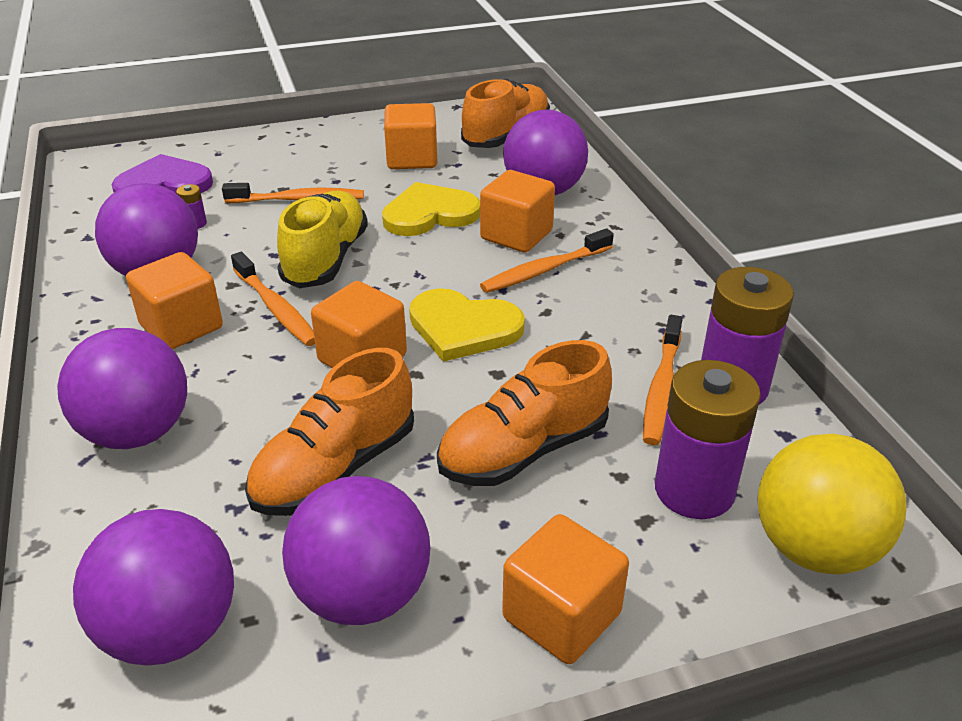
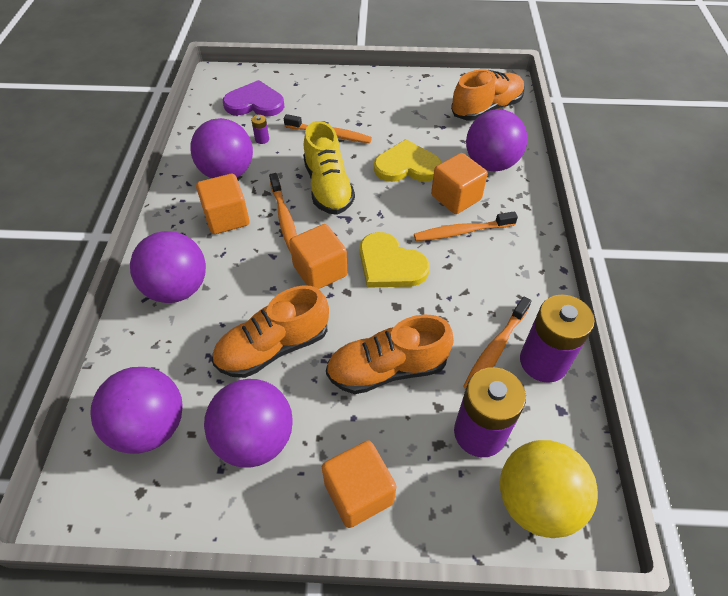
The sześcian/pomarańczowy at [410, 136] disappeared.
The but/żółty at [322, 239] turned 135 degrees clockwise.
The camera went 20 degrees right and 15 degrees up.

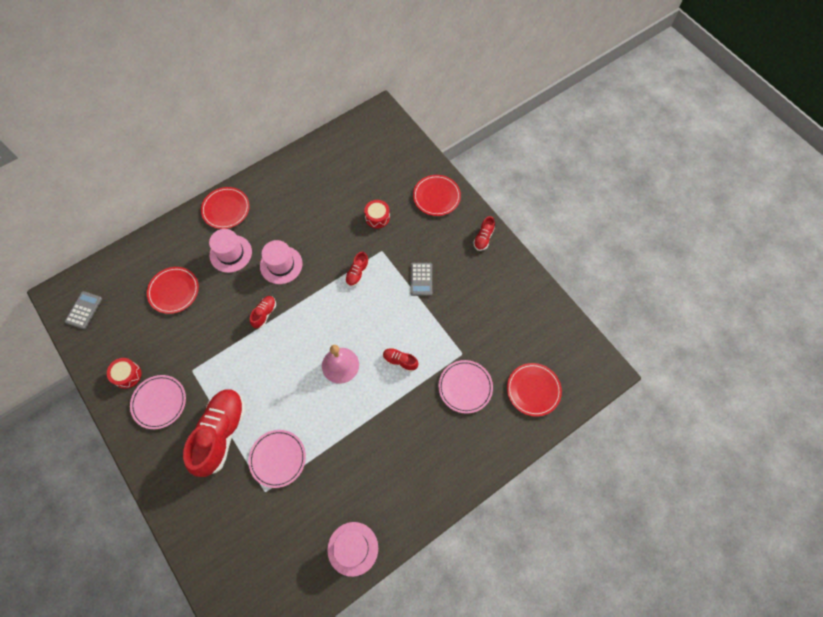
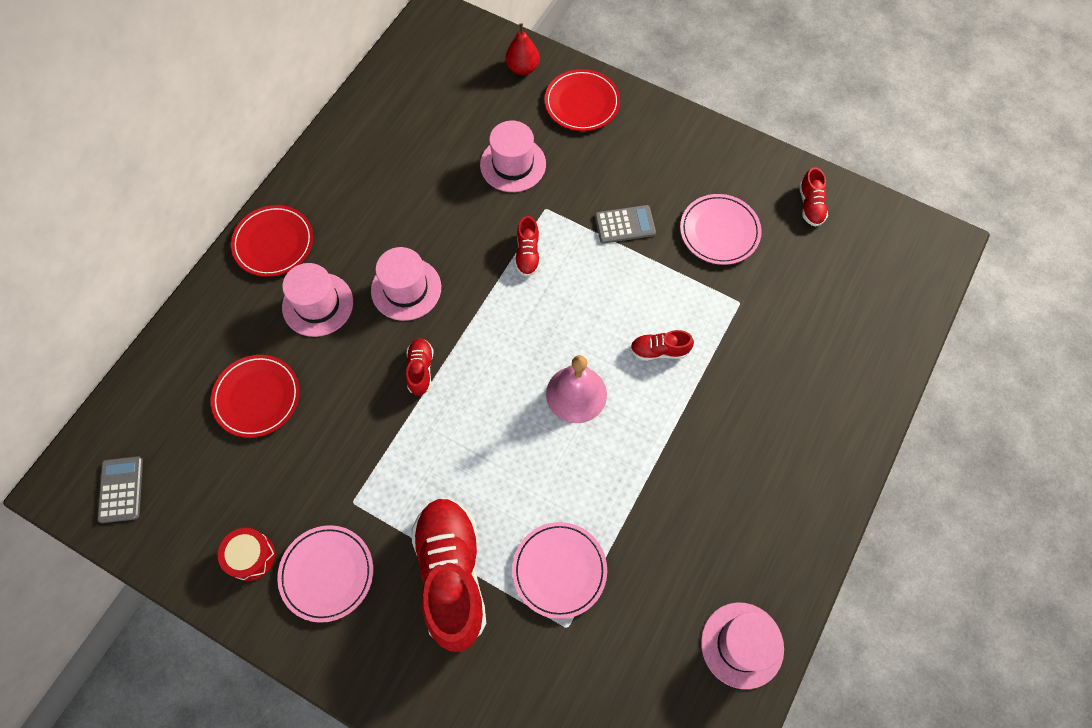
The bęben/czerwony at [377, 214] was replaced by the kapelusz/różowy at [513, 156].
The but/czerwony moved from [484, 233] to [813, 197].
The kalkulator/szary at [421, 279] turned 75 degrees counterclockwise.
The talerz/różowy moved from [465, 387] to [721, 229].
The talerz/czerwony at [534, 390] disappeared.
The gruszka/czerwony at [523, 49] appeared.
The camera went 25 degrees left and 0 degrees up.

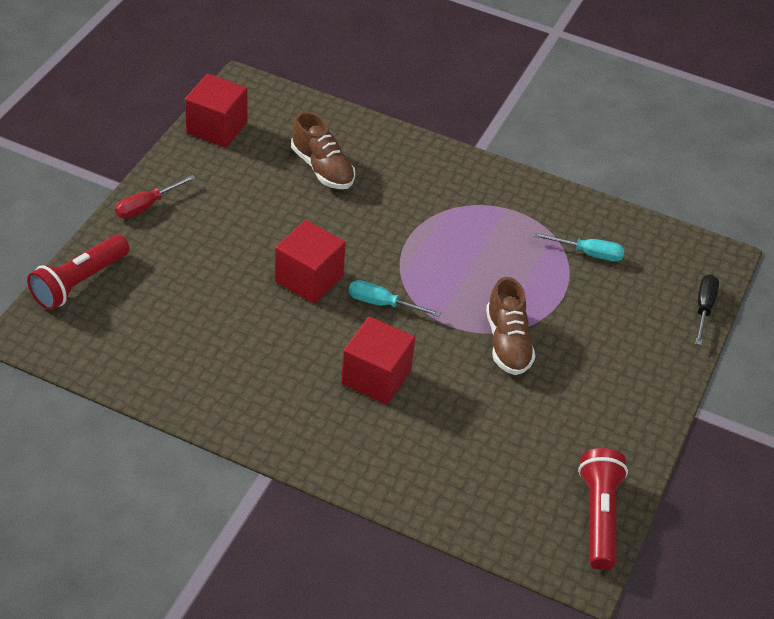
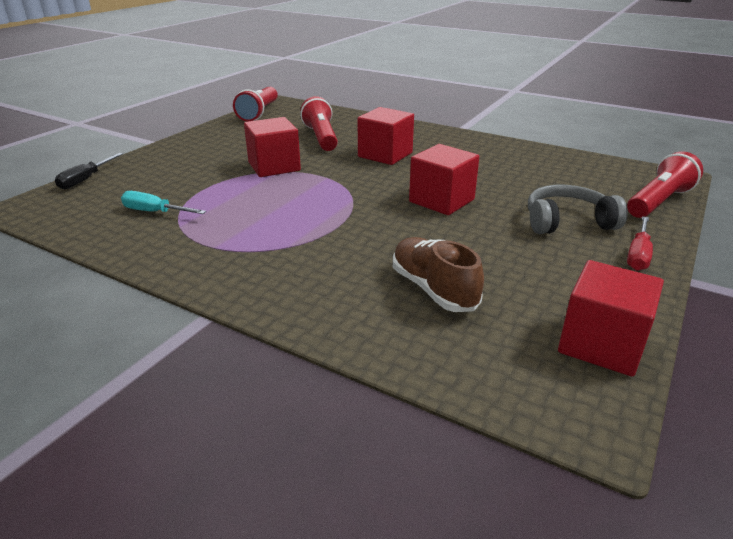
The śrubokręt/czerwony at [155, 196] turned 150 degrees clockwise.
The but/brązowy at [510, 326] was replaced by the sześcian/czerwony at [272, 147].
The śrubokręt/turkusowy at [394, 298] disappeared.
The latarka/czerwony at [319, 123] appeared.
The słuchawki/szary at [578, 209] appeared.
The camera went 170 degrees left and 15 degrees down.

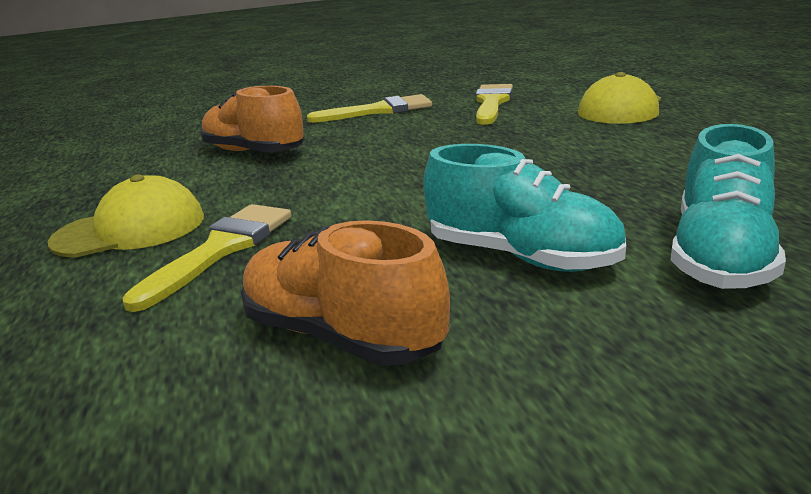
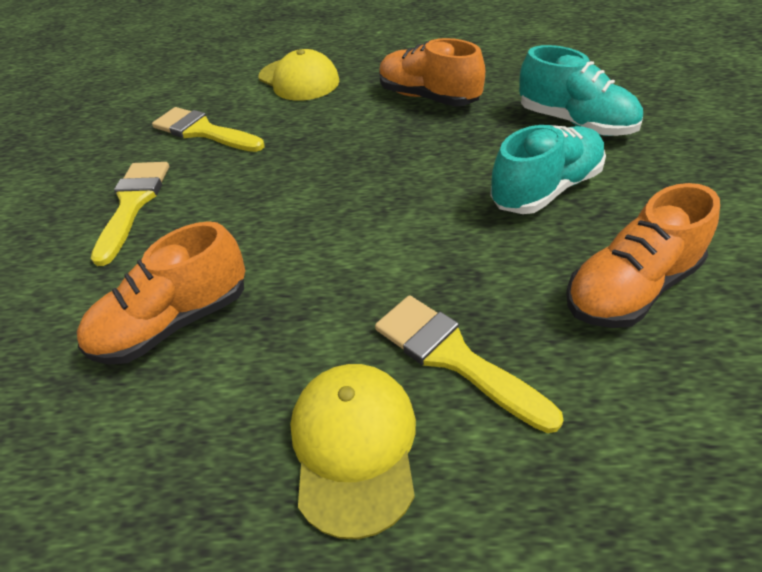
The but/pomarańczowy at [432, 72] appeared.
The camera went 70 degrees left and 20 degrees up.

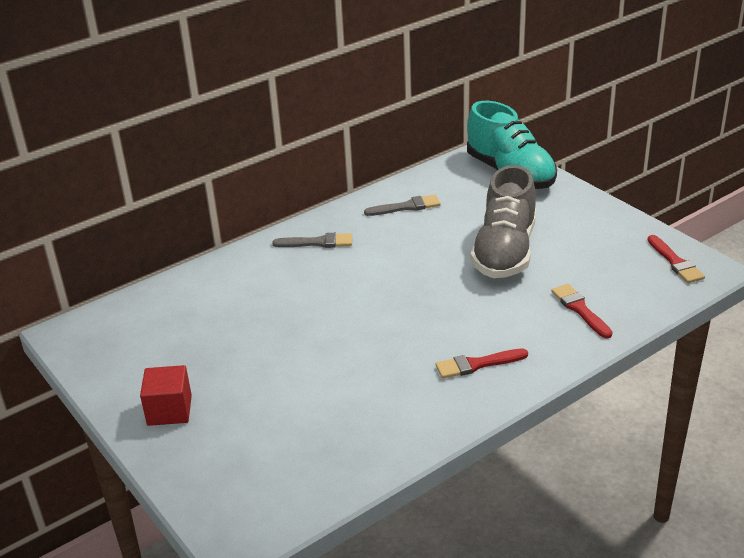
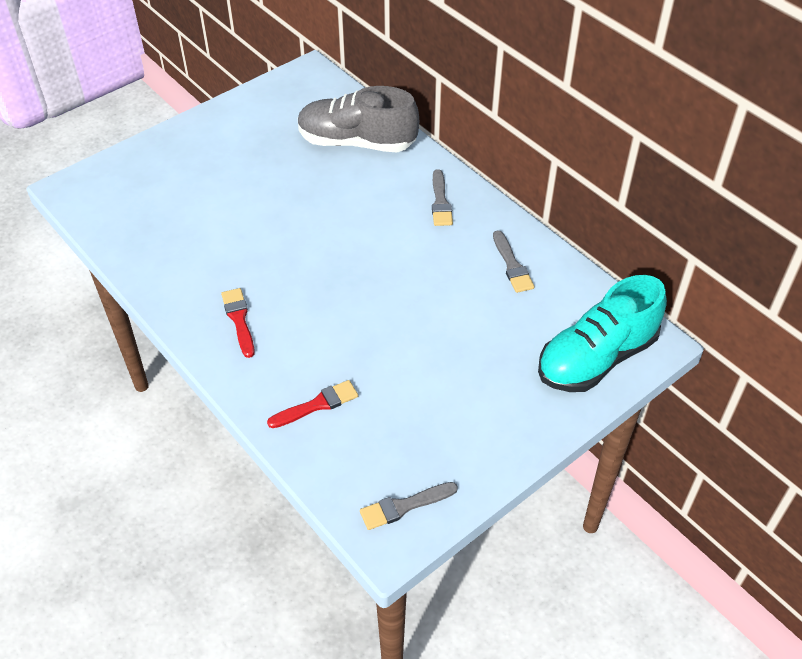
The but/szary moved from [503, 221] to [358, 119].
The pędzel/czerwony at [676, 259] became the pędzel/szary at [409, 506].
The sześcian/czerwony at [166, 395] disappeared.
The camera went 85 degrees right and 15 degrees up.

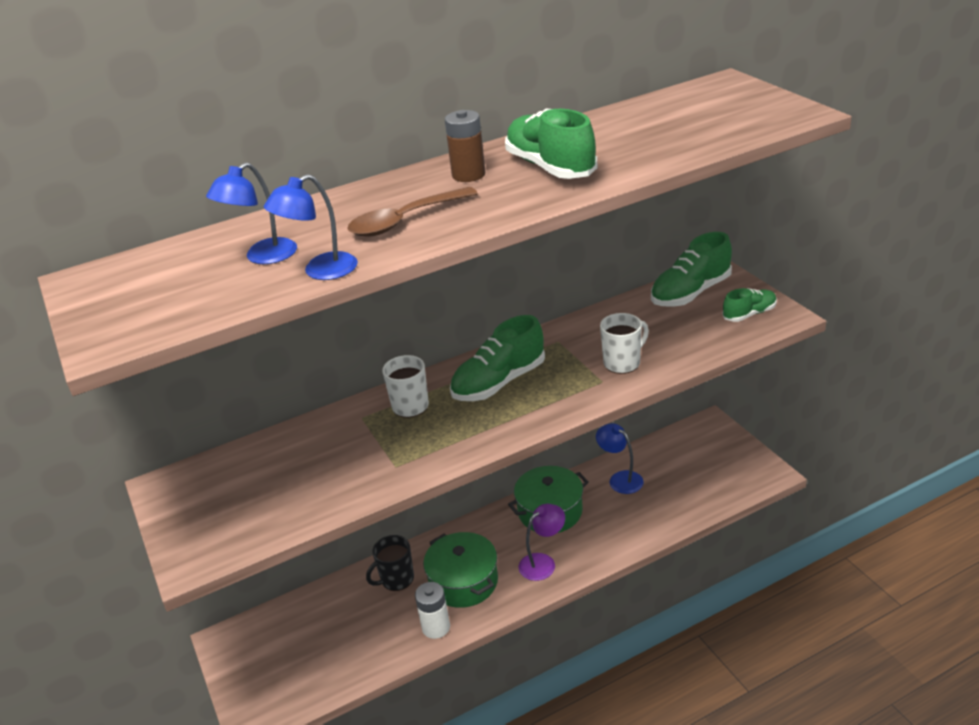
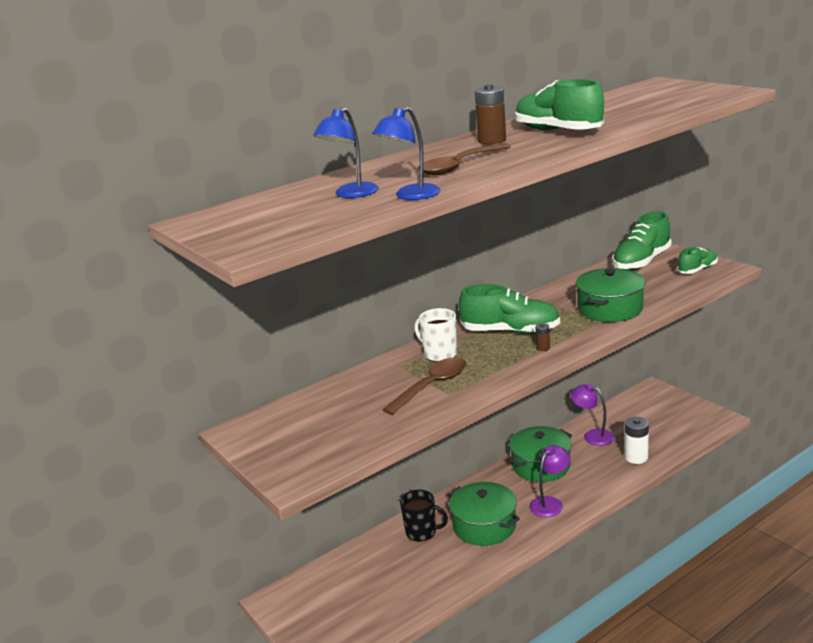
The kubek/biały at [624, 343] was replaced by the garnek/zielony at [610, 295].
The but/zielony at [497, 358] turned 120 degrees counterclockwise.
The lampka/niebieski at [620, 458] became the lampka/fioletowy at [592, 415].
The kubek/czarny at [390, 563] turned 120 degrees counterclockwise.
The bateria/biały moved from [432, 610] to [637, 440].
The bateria/brązowy at [542, 337] appeared.
The łyżka/brązowy at [424, 386] appeared.
The camera went 10 degrees left and 10 degrees down.

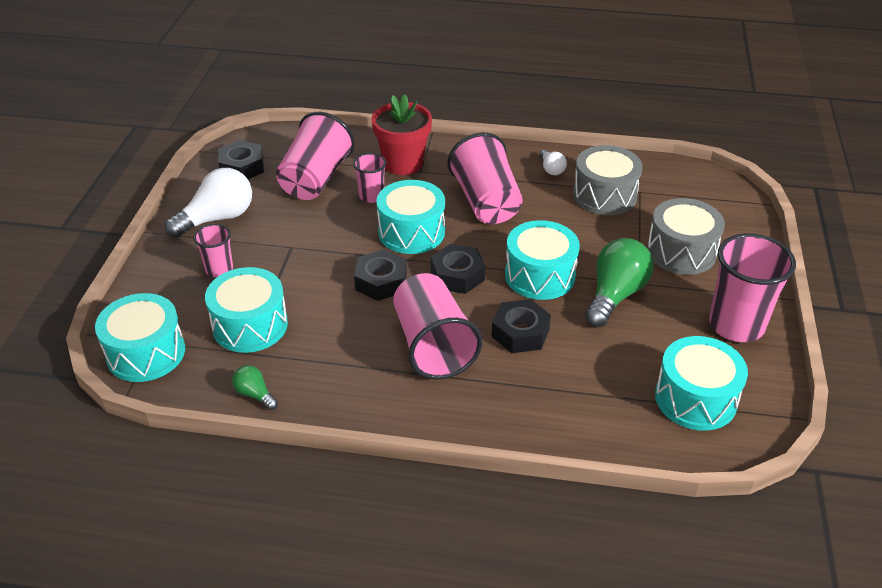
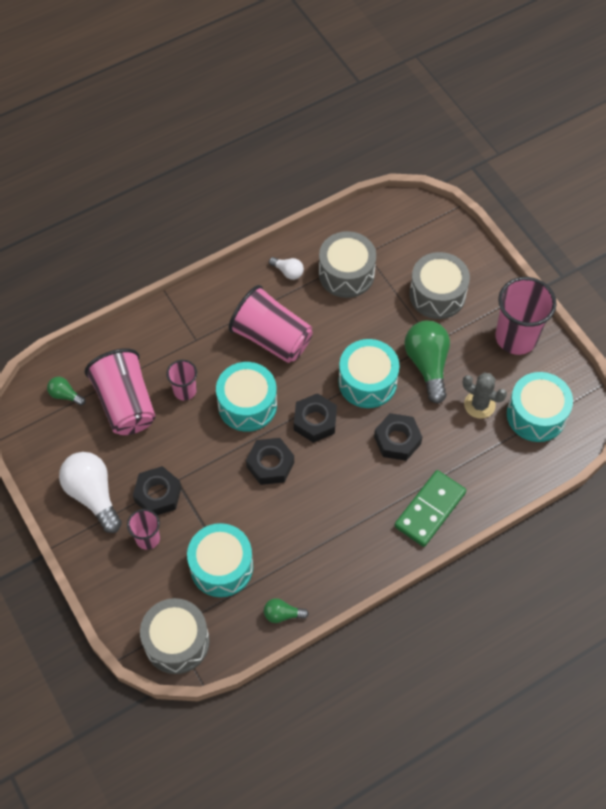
The doniczka/czerwony at [402, 134] disappeared.
The nakrętka/czarny moved from [241, 159] to [157, 490].
The żarówka/biały at [208, 203] turned 45 degrees counterclockwise.
The szklanka/różowy at [437, 326] disappeared.
The bęben/turkusowy at [140, 337] became the bęben/szary at [175, 636].
The kaktus/szary at [485, 395] appeared.
The żarówka/zielony at [66, 391] appeared.
The kostka domina/zielony at [430, 508] appeared.
The camera went 40 degrees left and 20 degrees up.

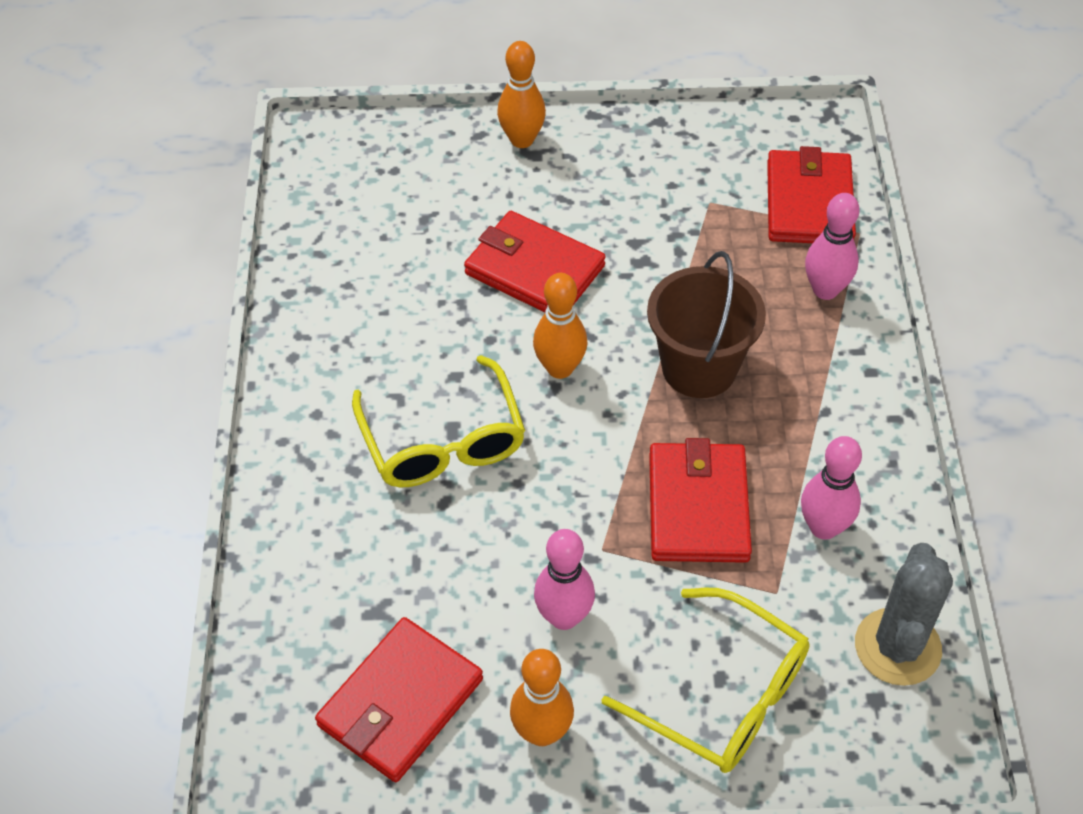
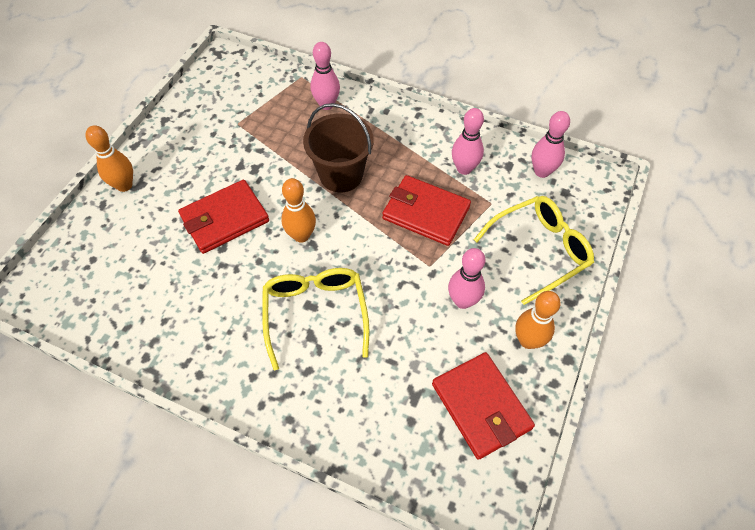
The portfel/czerwony at [811, 194] disappeared.
The okulary/żółty at [438, 421] turned 105 degrees counterclockwise.
The kaktus/szary at [904, 614] was replaced by the kręgiel/różowy at [551, 144].
The camera went 65 degrees left and 5 degrees up.

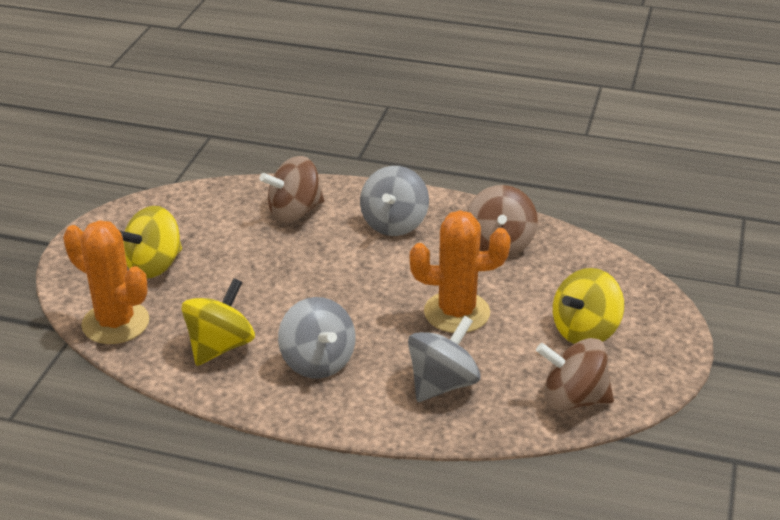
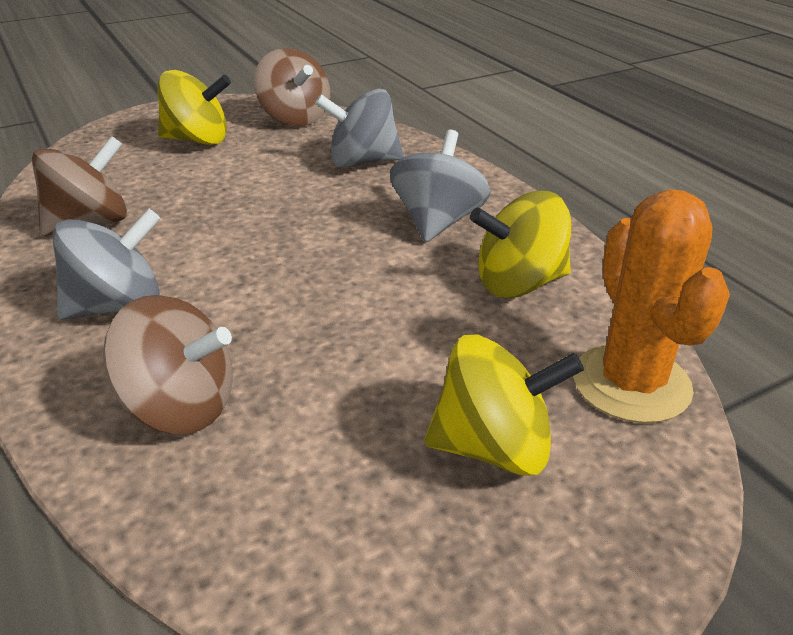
The kaktus/pomarańczowy at [460, 271] disappeared.
The camera went 135 degrees left and 0 degrees up.

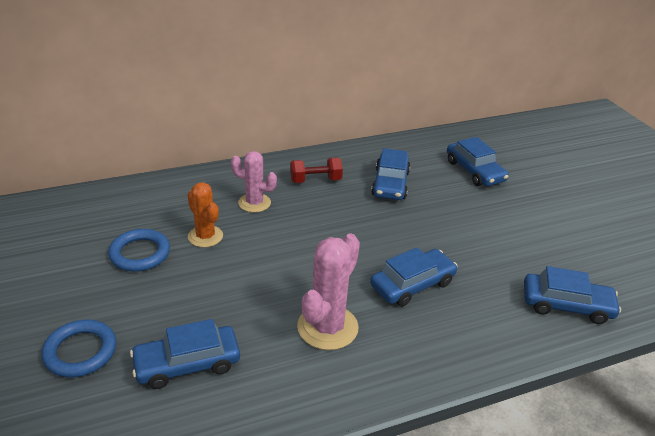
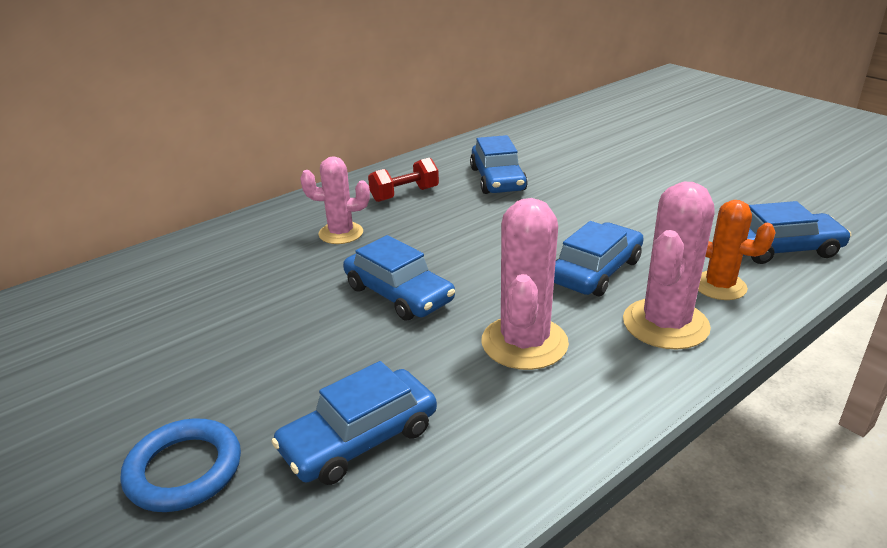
The samochód/niebieski moved from [478, 161] to [399, 278].
The kaktus/pomarańczowy moved from [205, 214] to [737, 250].
The pierścień/niebieski at [139, 250] disappeared.
The kaktus/różowy at [668, 266] appeared.
The camera went 15 degrees left and 5 degrees down.

